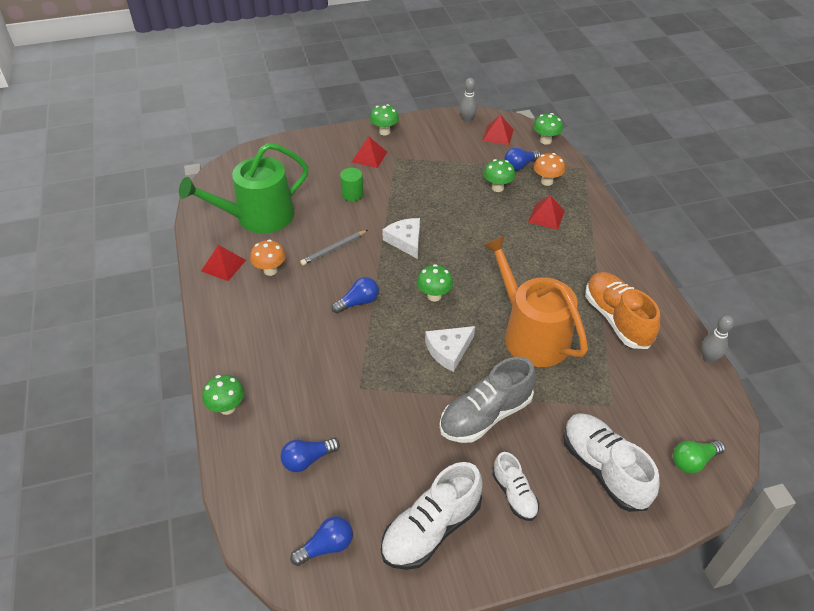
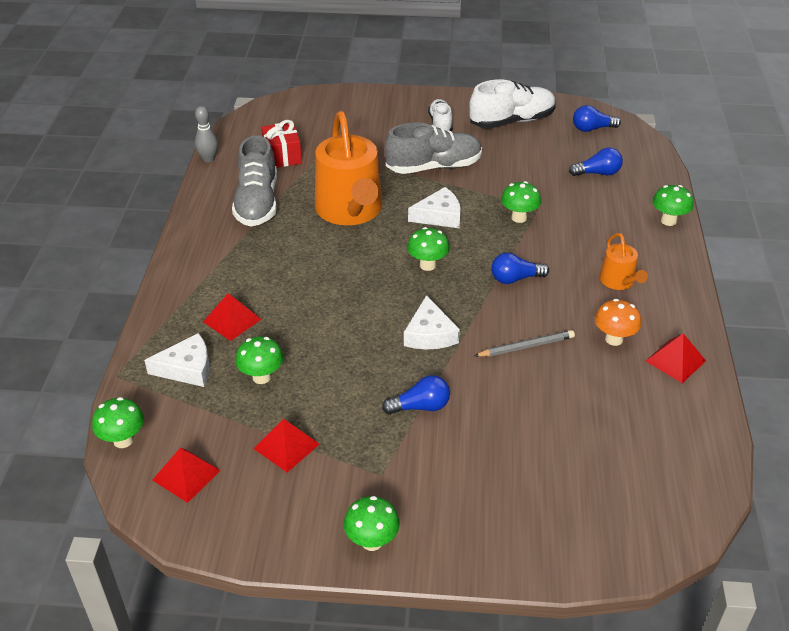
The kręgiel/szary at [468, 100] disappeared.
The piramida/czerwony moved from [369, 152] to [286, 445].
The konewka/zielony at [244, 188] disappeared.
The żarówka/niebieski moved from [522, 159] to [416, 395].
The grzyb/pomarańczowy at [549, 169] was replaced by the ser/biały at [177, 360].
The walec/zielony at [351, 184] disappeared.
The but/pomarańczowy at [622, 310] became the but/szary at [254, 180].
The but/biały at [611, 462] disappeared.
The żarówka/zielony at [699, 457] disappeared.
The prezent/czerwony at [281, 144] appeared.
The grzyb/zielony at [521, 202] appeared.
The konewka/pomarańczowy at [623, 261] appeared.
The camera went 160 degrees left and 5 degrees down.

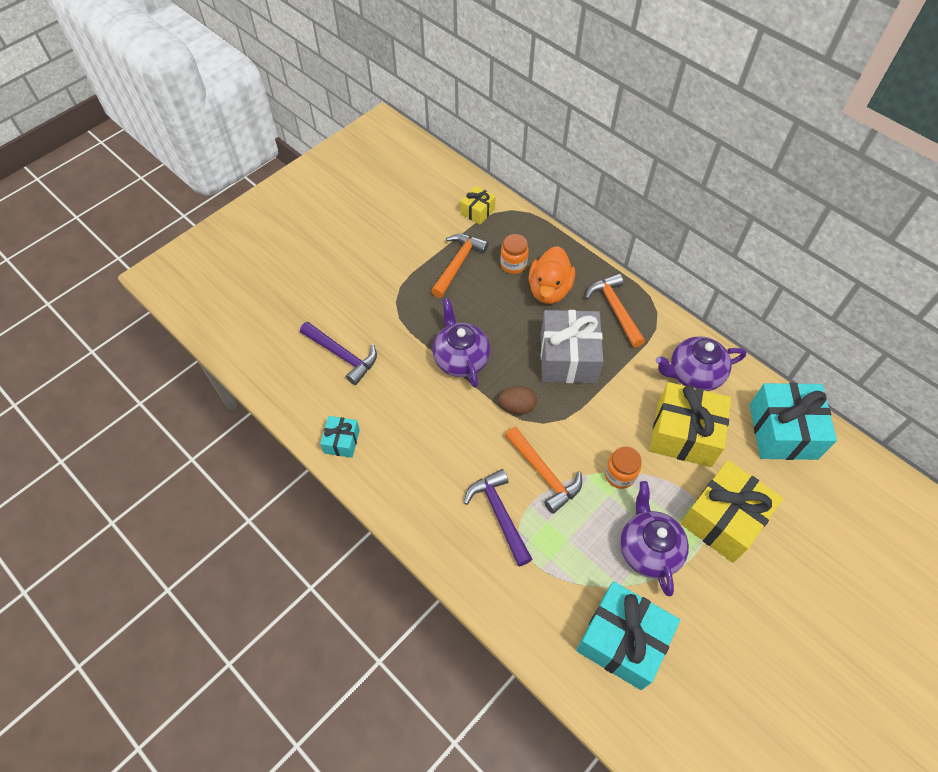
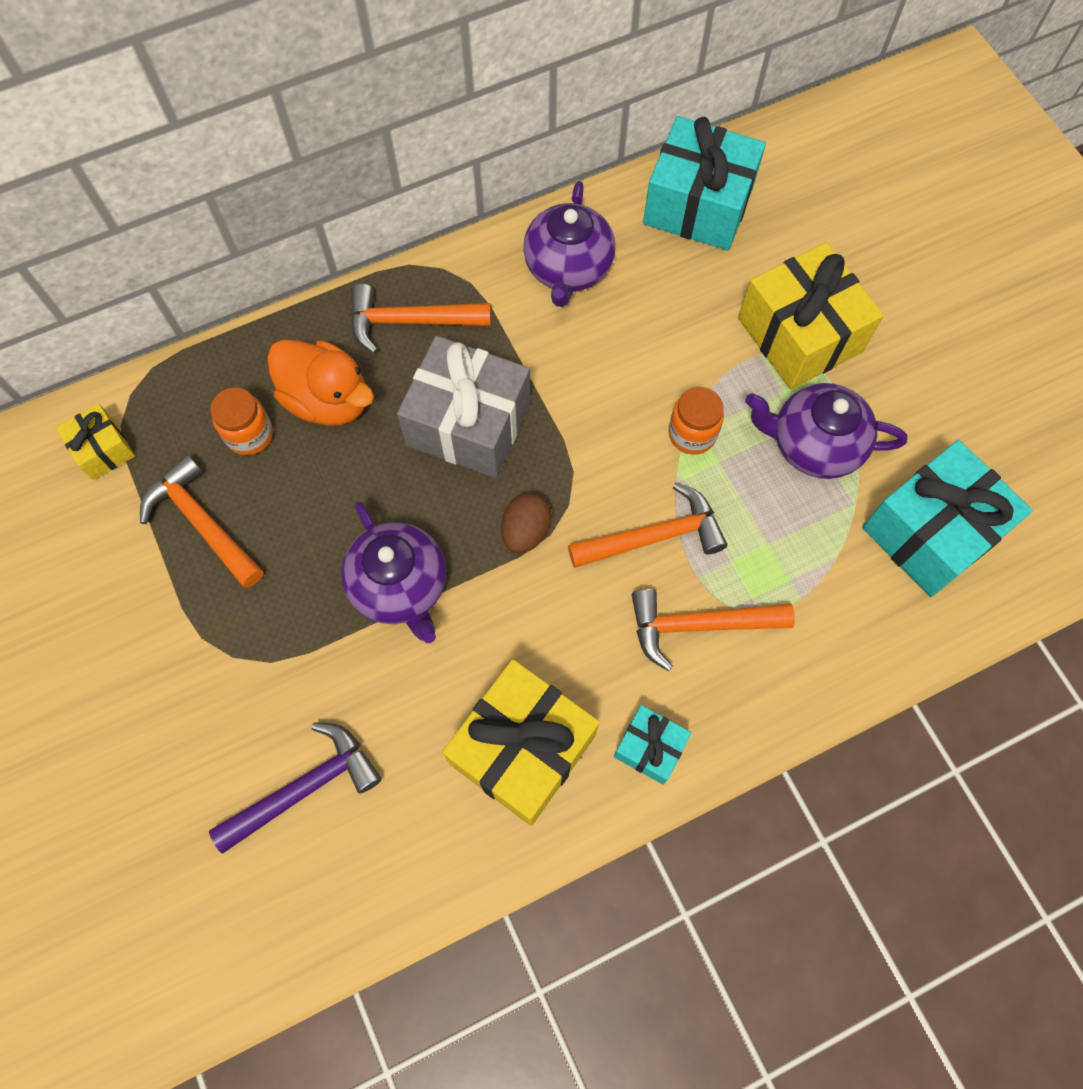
The imbryk/fioletowy at [461, 343] turned 120 degrees counterclockwise.
The prezent/żółty moved from [690, 424] to [521, 743].
The prezent/turkusowy moved from [340, 437] to [653, 744].
The młotek/fioletowy at [498, 517] became the młotek/pomarańczowy at [713, 630].
The camera went 70 degrees left and 10 degrees up.

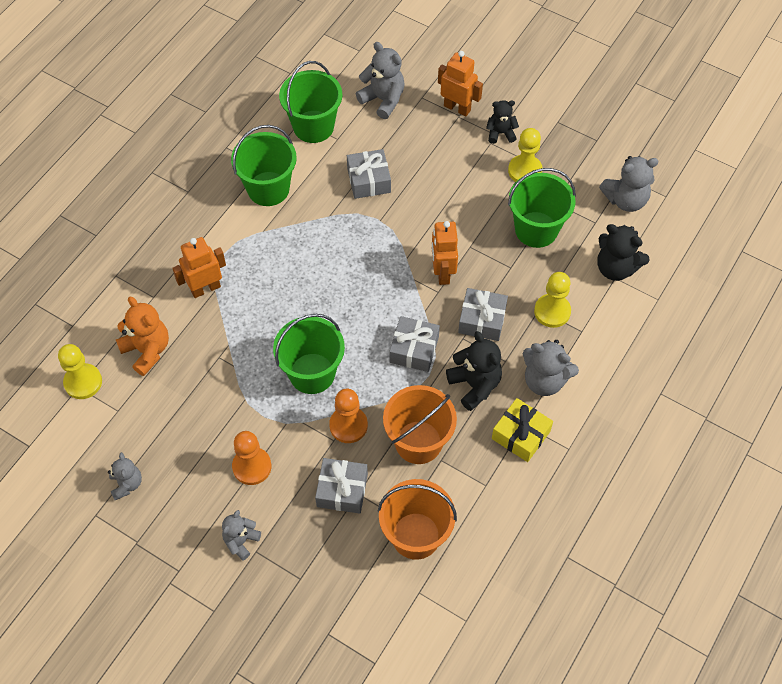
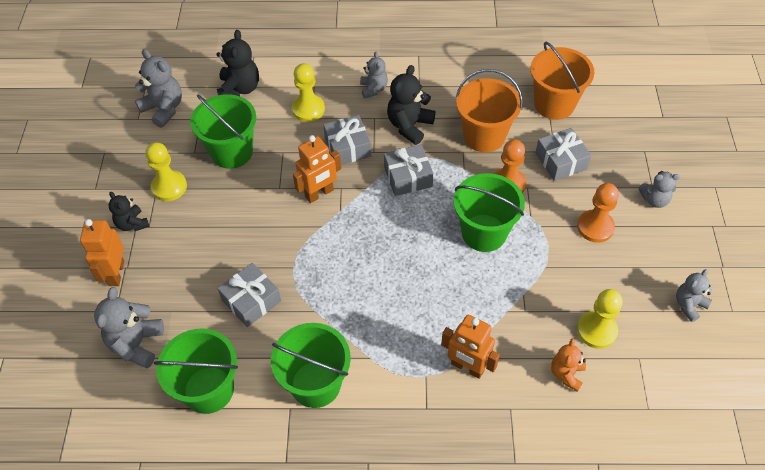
The miś/pomarańczowy at [142, 336] changed to 0.64 times the size.
The miś/szary at [551, 368] changed to 0.64 times the size.
The pionek/żółty moved from [80, 371] to [600, 319].
The prezent/żółty at [522, 430] disappeared.
The camera went 120 degrees left and 5 degrees down.

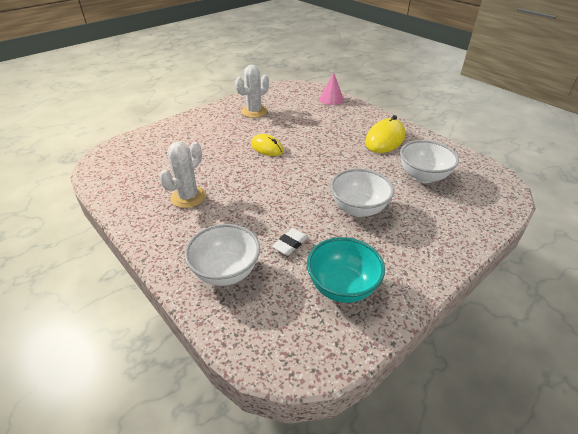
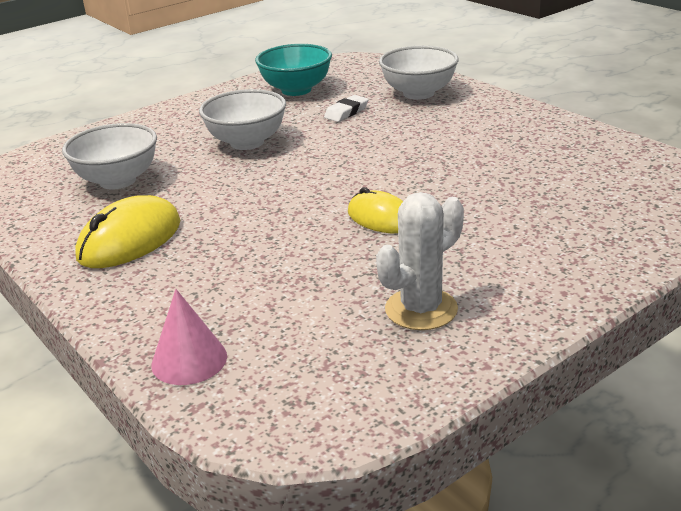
The kaktus/biały at [182, 175] disappeared.
The camera went 175 degrees left and 10 degrees down.

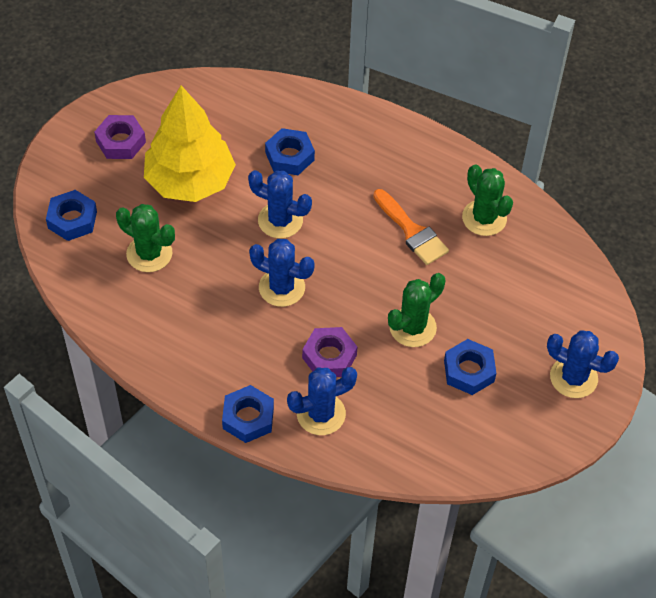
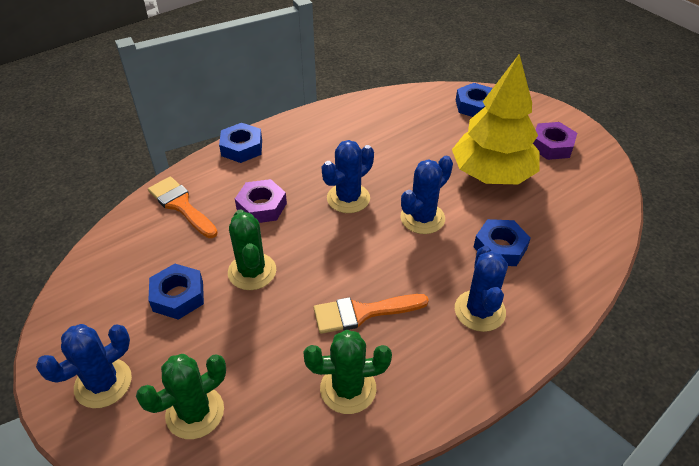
The kaktus/zielony moved from [145, 238] to [181, 396].
The kaktus/niebieski moved from [322, 401] to [481, 289].
The pędzel/pomarańczowy at [183, 207] appeared.
The camera went 115 degrees right and 10 degrees down.

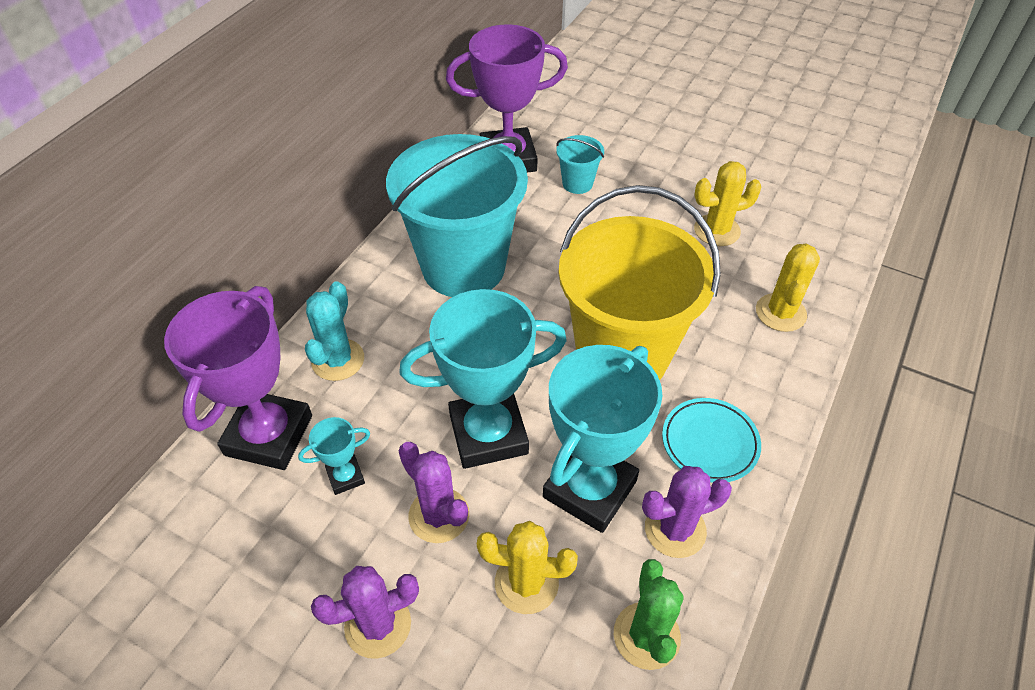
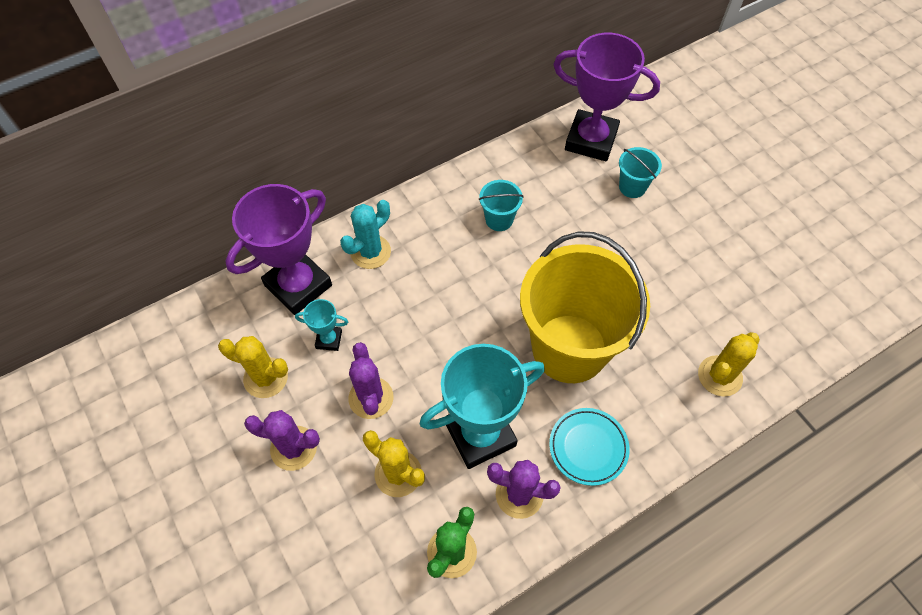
The wiadro/turkusowy at [457, 215] changed to 0.40 times the size.
The kaktus/żółty moved from [727, 203] to [253, 367].
The puchar/turkusowy at [483, 379] disappeared.
The camera went 30 degrees right and 10 degrees up.

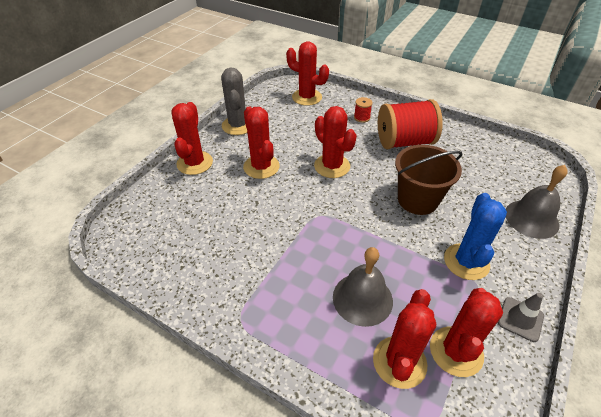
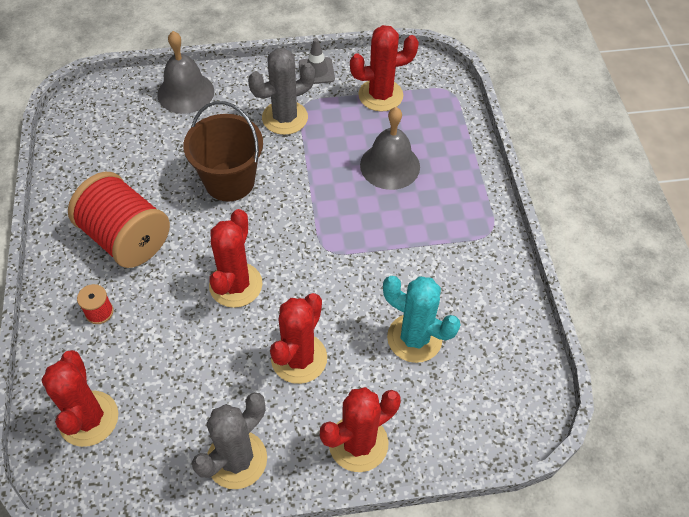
The kaktus/niebieski at [475, 236] became the kaktus/szary at [281, 91].
The kaktus/czerwony at [404, 339] disappeared.
The kaktus/turkusowy at [421, 319] appeared.
The camera went 130 degrees left and 10 degrees up.

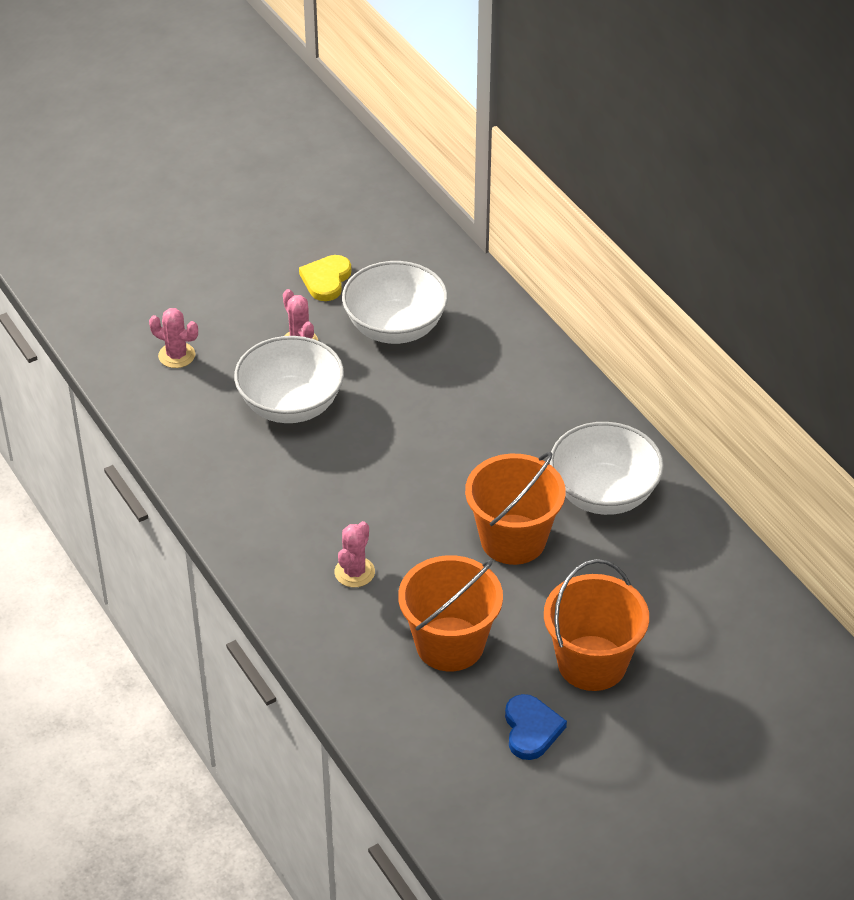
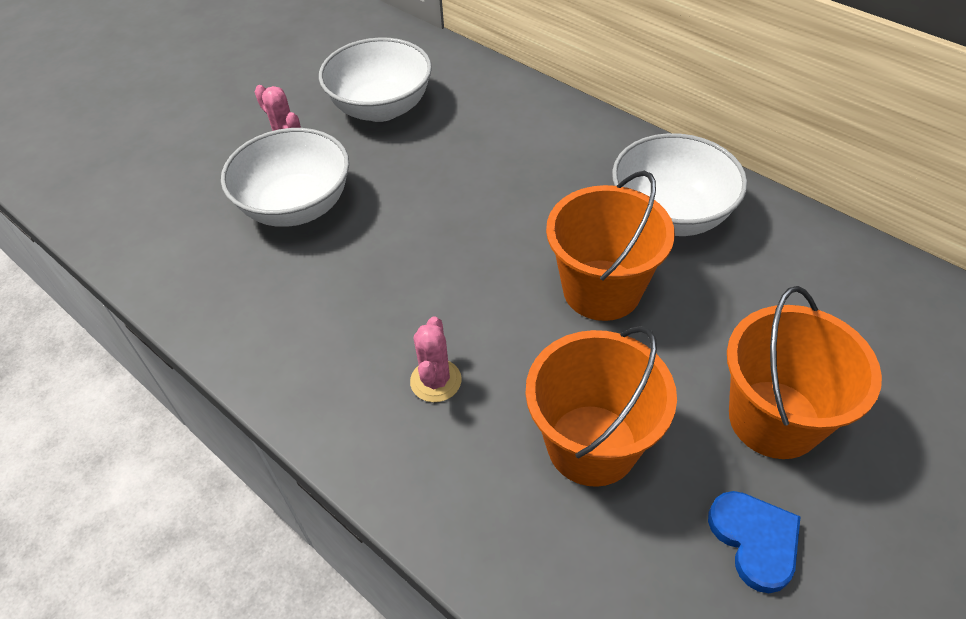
The serce/żółty at [325, 278] disappeared.
The kaktus/różowy at [173, 338] disappeared.
The camera went 15 degrees left and 5 degrees up.

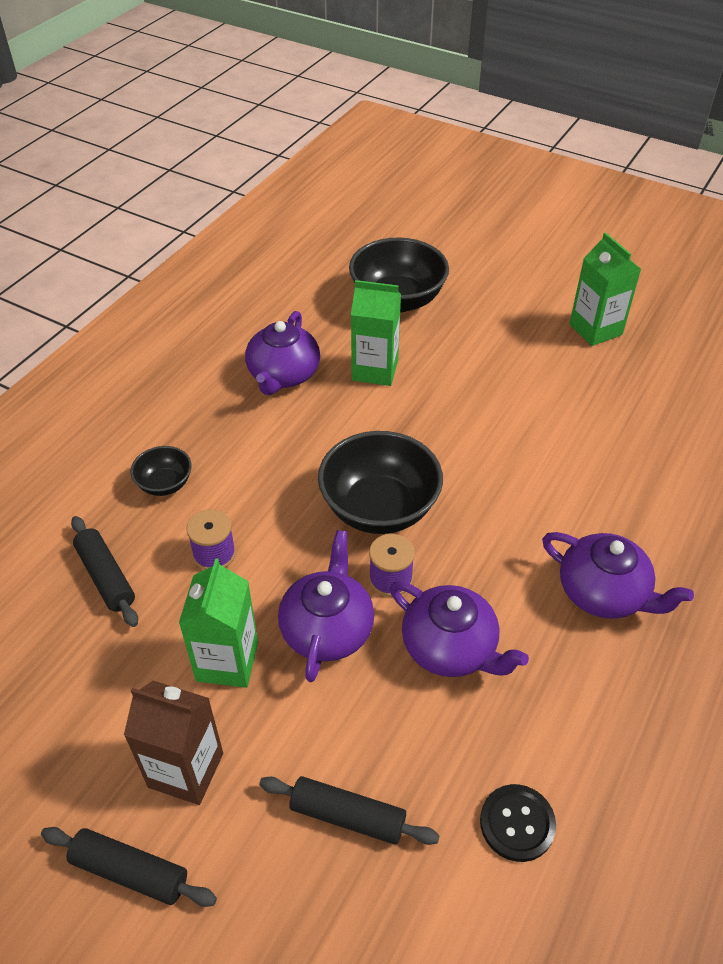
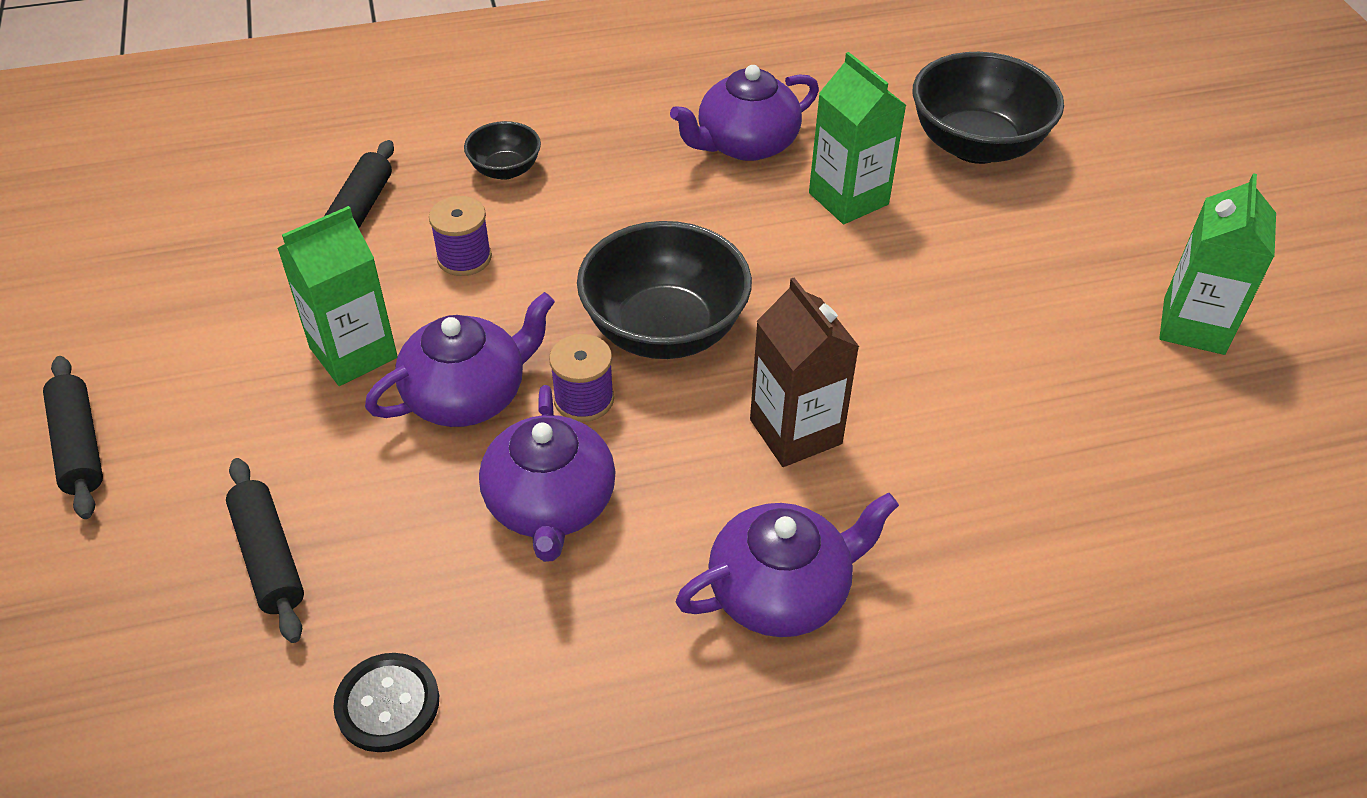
The imbryk/fioletowy at [618, 575] turned 105 degrees counterclockwise.
The karton mleka/brązowy moved from [173, 743] to [804, 372].
The camera went 45 degrees right and 0 degrees up.

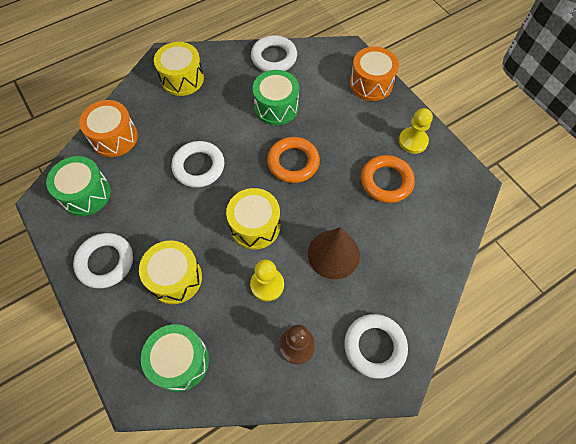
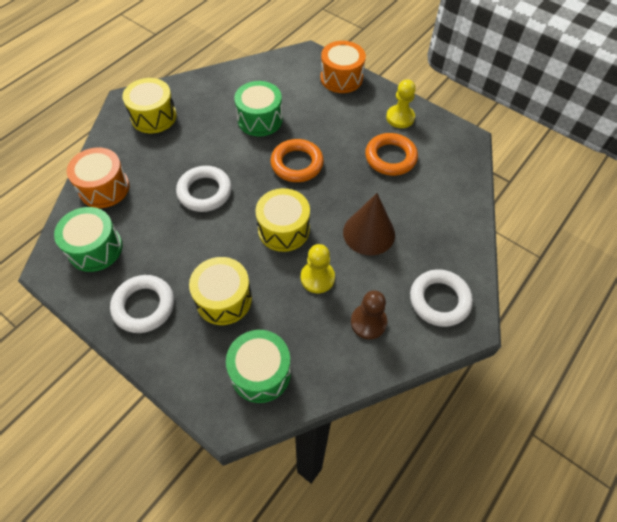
The pierścień/biały at [274, 53] disappeared.
The camera went 20 degrees left and 5 degrees down.

